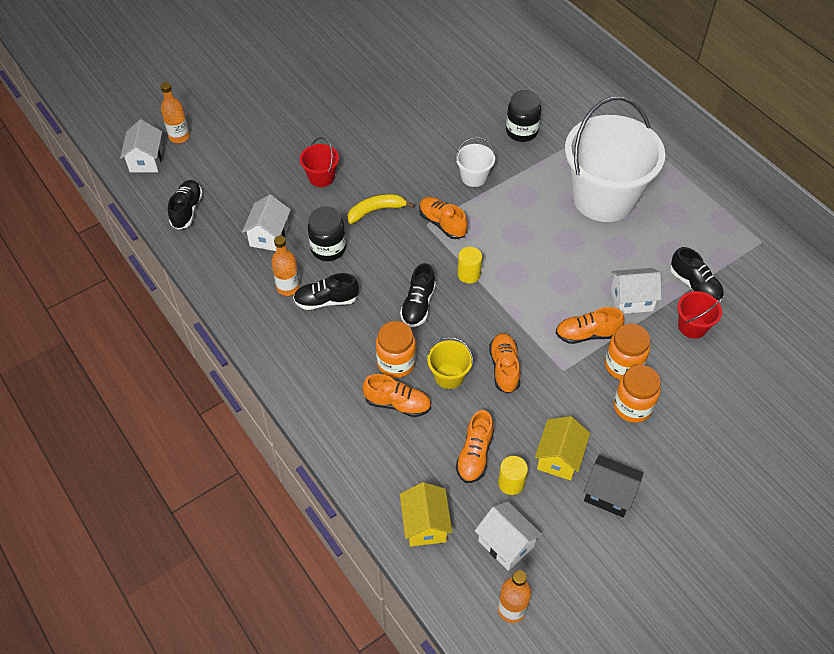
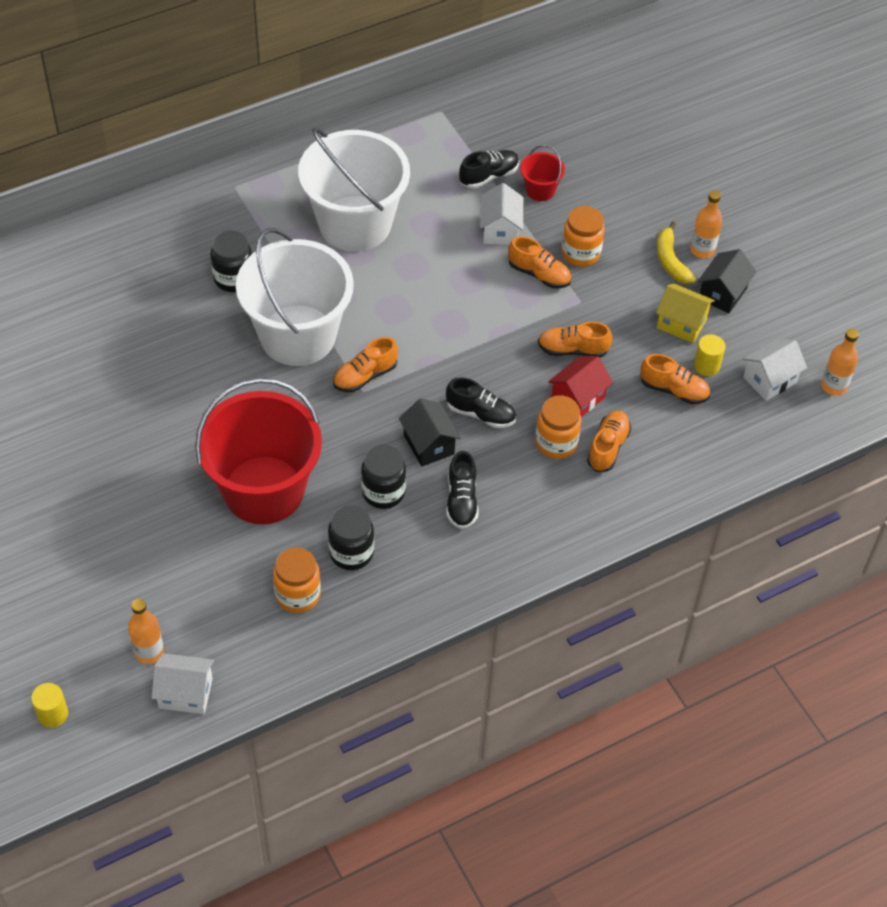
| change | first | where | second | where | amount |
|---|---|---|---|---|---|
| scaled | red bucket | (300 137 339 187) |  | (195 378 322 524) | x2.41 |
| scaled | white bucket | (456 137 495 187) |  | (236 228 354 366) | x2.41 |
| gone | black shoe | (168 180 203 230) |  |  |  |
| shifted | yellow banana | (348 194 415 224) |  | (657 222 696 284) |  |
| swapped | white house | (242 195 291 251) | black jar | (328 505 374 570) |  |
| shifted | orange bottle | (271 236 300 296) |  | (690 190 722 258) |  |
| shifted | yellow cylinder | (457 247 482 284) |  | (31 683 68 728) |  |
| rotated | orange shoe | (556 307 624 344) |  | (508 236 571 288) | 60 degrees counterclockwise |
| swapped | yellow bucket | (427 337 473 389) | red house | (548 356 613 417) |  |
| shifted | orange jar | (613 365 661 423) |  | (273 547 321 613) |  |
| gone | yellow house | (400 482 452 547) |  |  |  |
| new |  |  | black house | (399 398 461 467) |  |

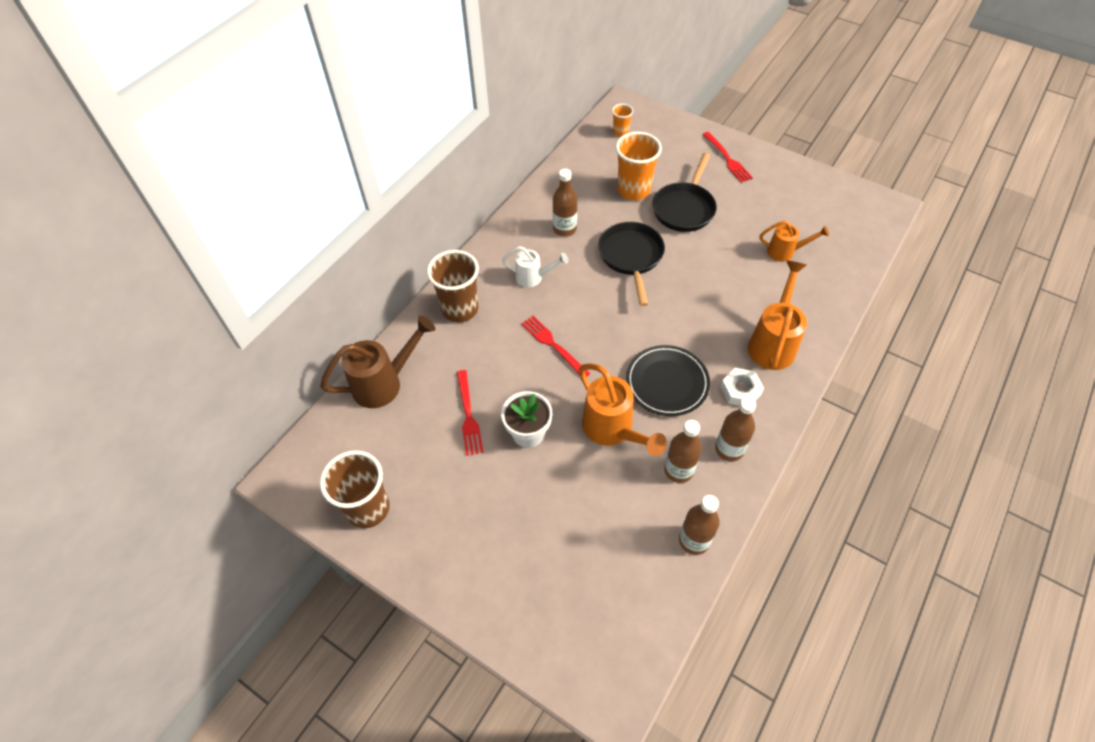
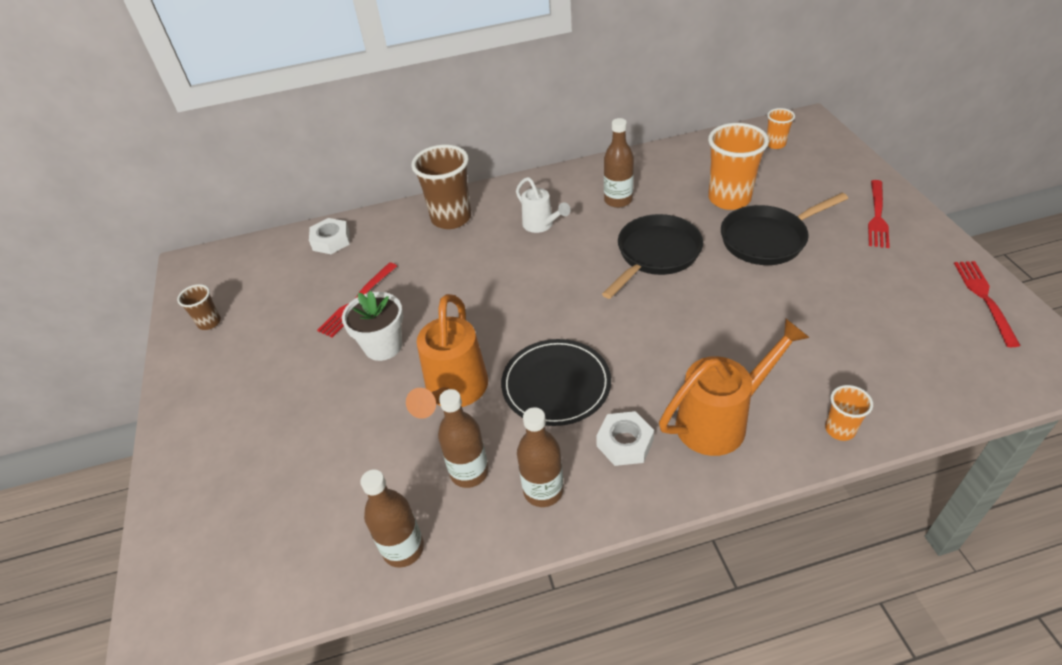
| change | first | where | second | where | amount |
|---|---|---|---|---|---|
| gone | orange watering can | (759 221 829 262) |  |  |  |
| swapped | brown watering can | (320 316 435 408) | white nut | (309 218 350 254) |  |
| shifted | red fork | (521 316 590 377) |  | (954 261 1021 347) |  |
| scaled | brown cup | (320 450 390 528) |  | (177 284 221 330) | x0.51 |
| new |  |  | orange cup | (825 385 873 441) |  |

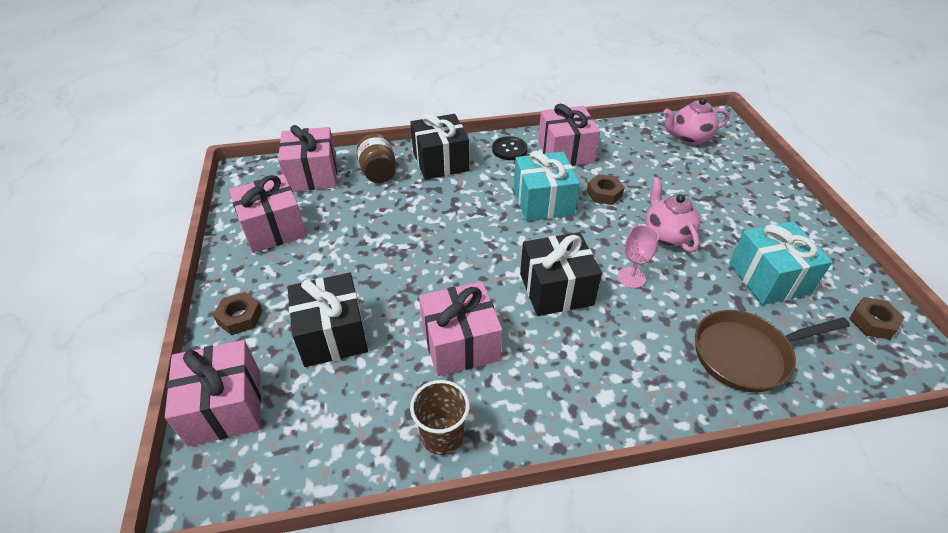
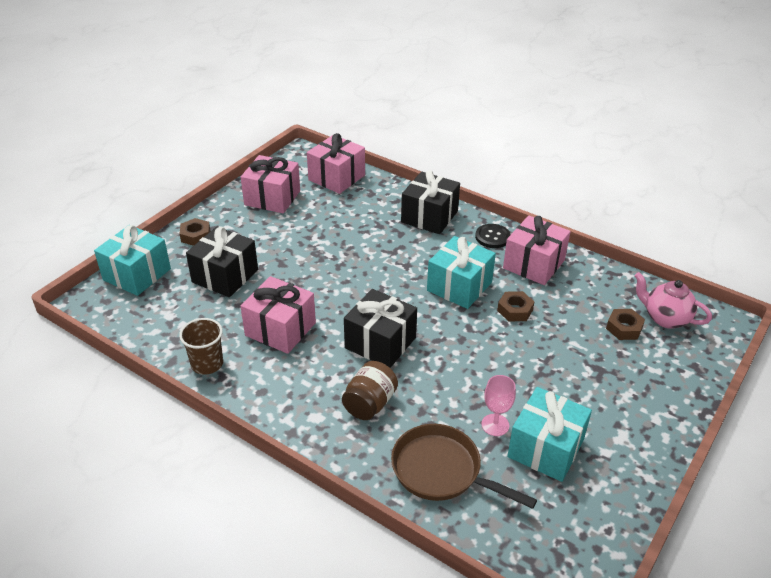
| change | first | where | second | where | amount |
|---|---|---|---|---|---|
| shifted | brown jar | (357 134 396 183) |  | (342 361 398 420) |  |
| gone | pink teapot | (646 177 700 253) |  |  |  |
| shifted | pink goblet | (618 225 659 288) |  | (481 375 516 436) |  |
| shifted | brown nut | (849 297 905 339) |  | (606 309 645 340) |  |
| repainted | pink gift | (165 340 261 447) | turquoise gift | (94 225 171 296) |  |

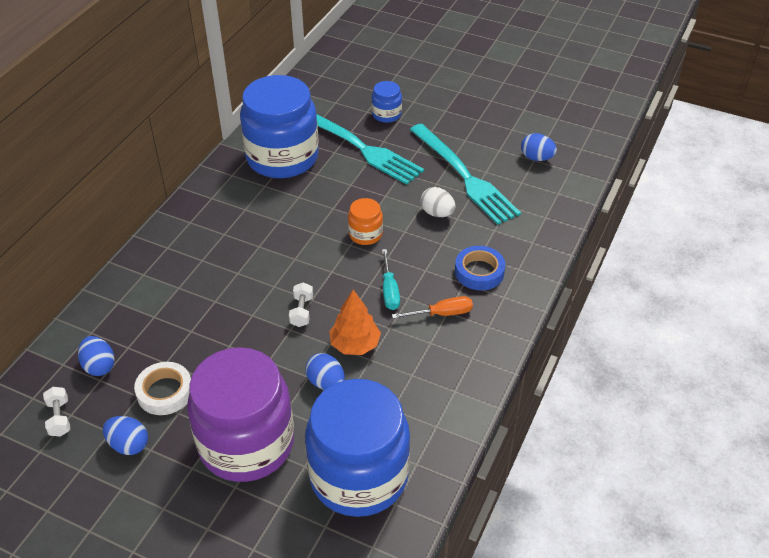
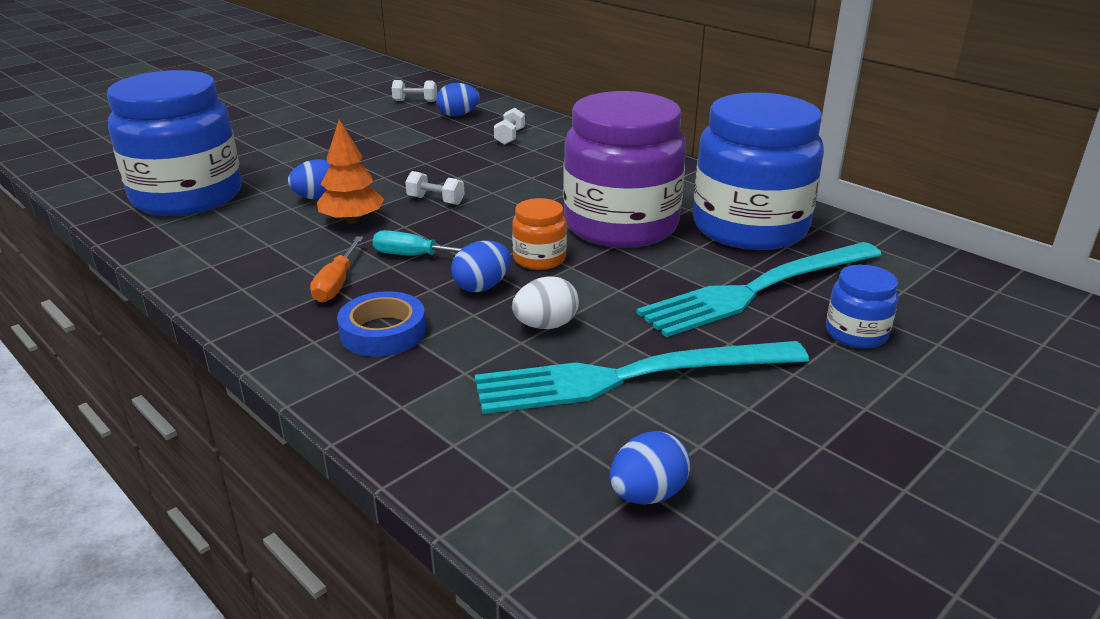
| change | first | where | second | where | amount |
|---|---|---|---|---|---|
| shifted | purple jar | (187 347 294 482) |  | (563 91 686 248) |  |
| gone | white tape | (134 362 191 415) |  |  |  |
| shifted | blue egg | (103 416 148 455) |  | (451 241 511 292) |  |
| new |  |  | white dumbbell | (494 108 525 145) |  |

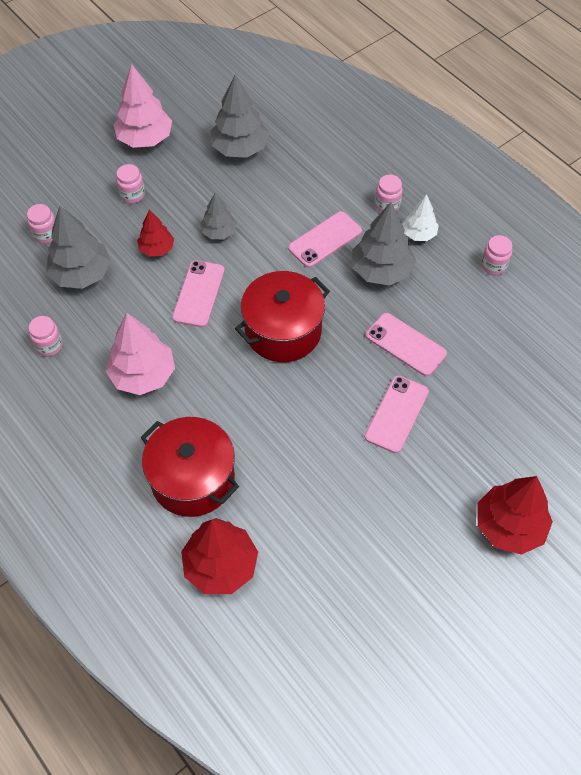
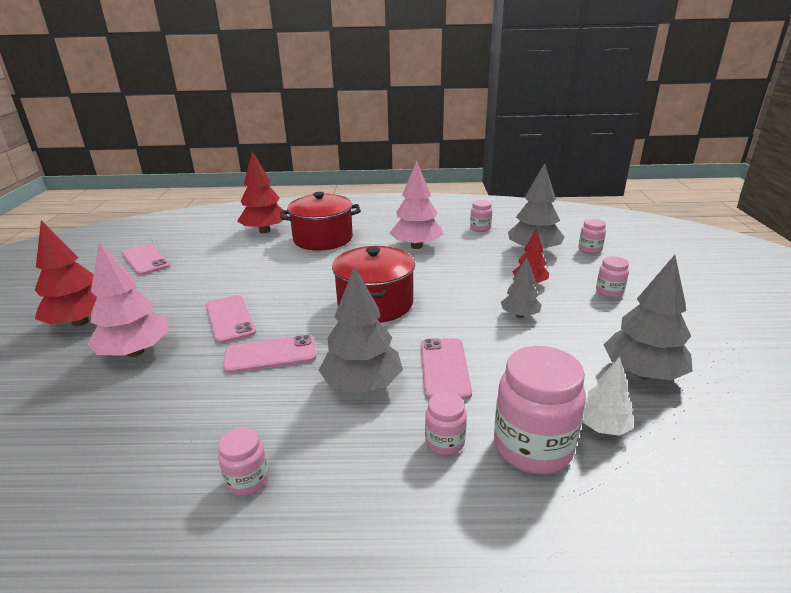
| change | first | where | second | where | amount |
|---|---|---|---|---|---|
| shifted | pink tree | (113 64 172 148) |  | (87 242 169 357) |  |
| shifted | white tree | (402 194 439 241) |  | (582 357 634 436) |  |
| shifted | pink phone | (172 260 225 327) |  | (122 244 170 275) |  |
| new |  |  | pink jar | (494 346 586 474) |  |

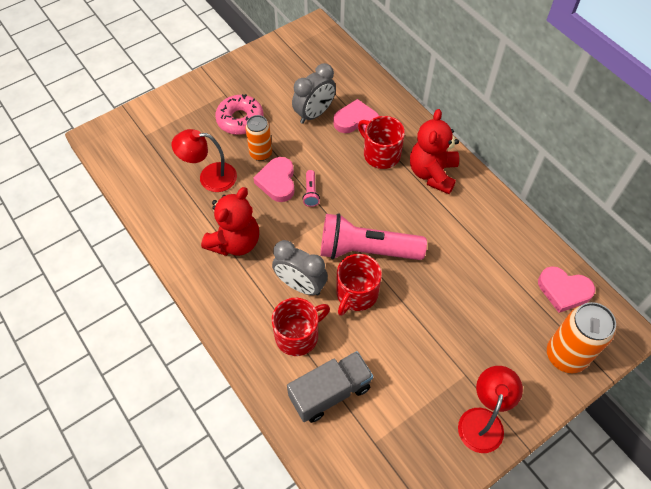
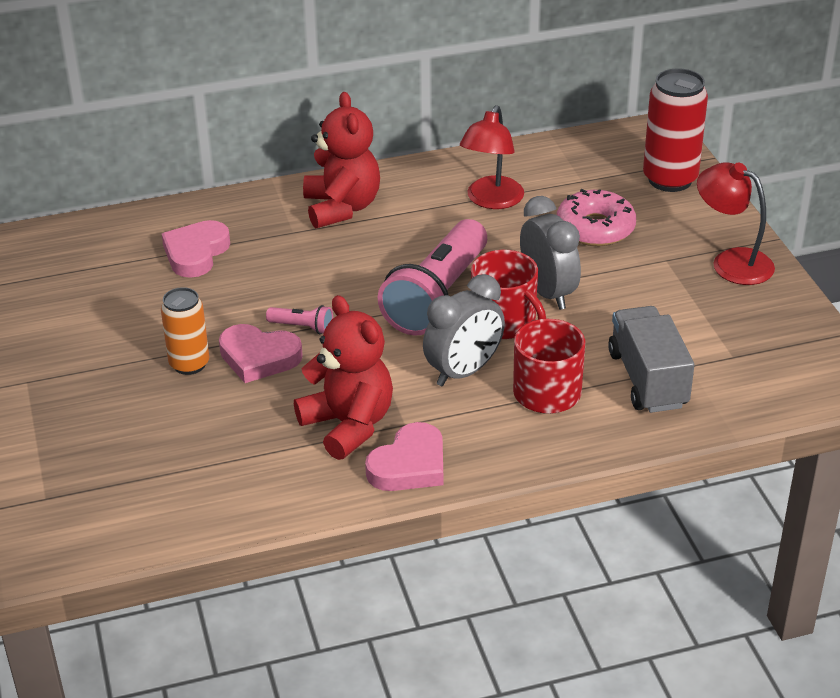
| change | first | where | second | where | amount |
|---|---|---|---|---|---|
| shifted | grey clock | (292 63 336 124) |  | (520 196 581 310) |  |
| shifted | pink donut | (215 94 264 135) |  | (557 189 636 246) |  |
| rotated | red teddy bear | (410 109 459 194) |  | (303 92 380 229) | 135 degrees counterclockwise |
| gone | red mug | (358 116 405 169) |  |  |  |
| shifted | red lamp | (172 129 237 192) |  | (460 105 524 209) |  |
| shifted | pink heart | (538 266 595 313) |  | (365 422 443 491) |  |
| repainted | orange can | (547 302 616 373) | red can | (643 69 708 192) |  |

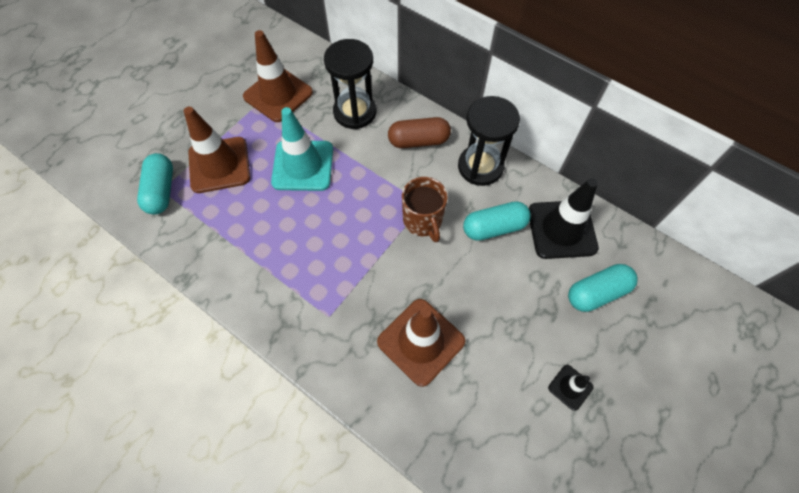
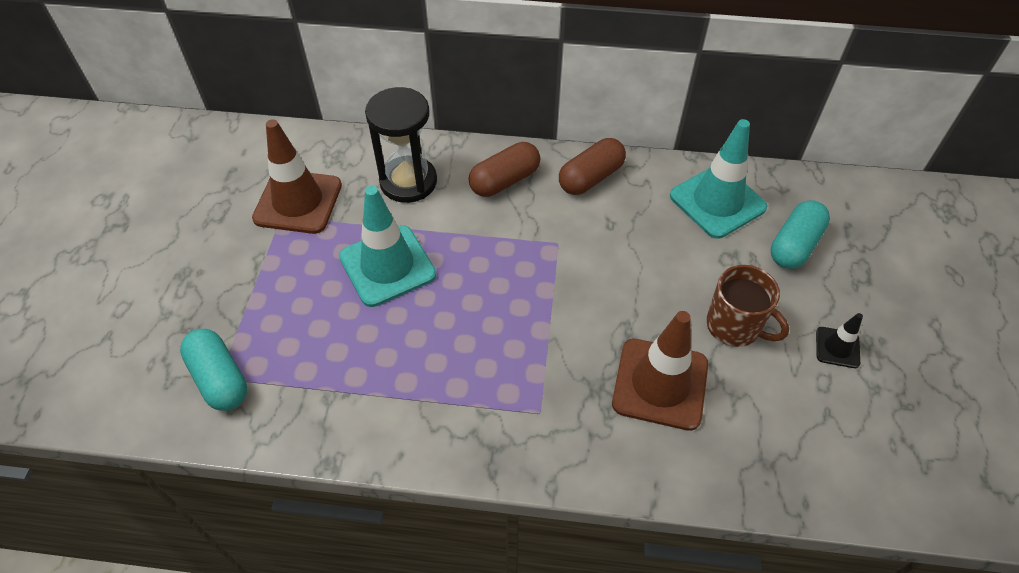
| change | first | where | second | where | amount |
|---|---|---|---|---|---|
| swapped | black hourglass | (458 96 520 186) | brown capsule | (559 138 626 195) |  |
| gone | brown traffic cone | (184 107 250 193) |  |  |  |
| shifted | brown mug | (402 177 448 242) |  | (706 265 789 347) |  |
| repainted | black traffic cone | (528 178 599 259) | turquoise traffic cone | (670 119 767 239) |  |
| gone | turquoise capsule | (463 201 531 241) |  |  |  |

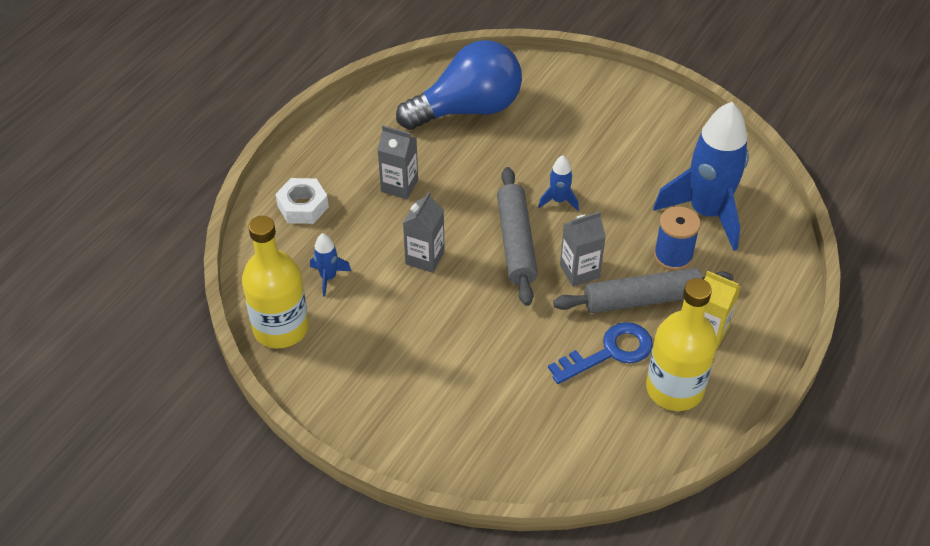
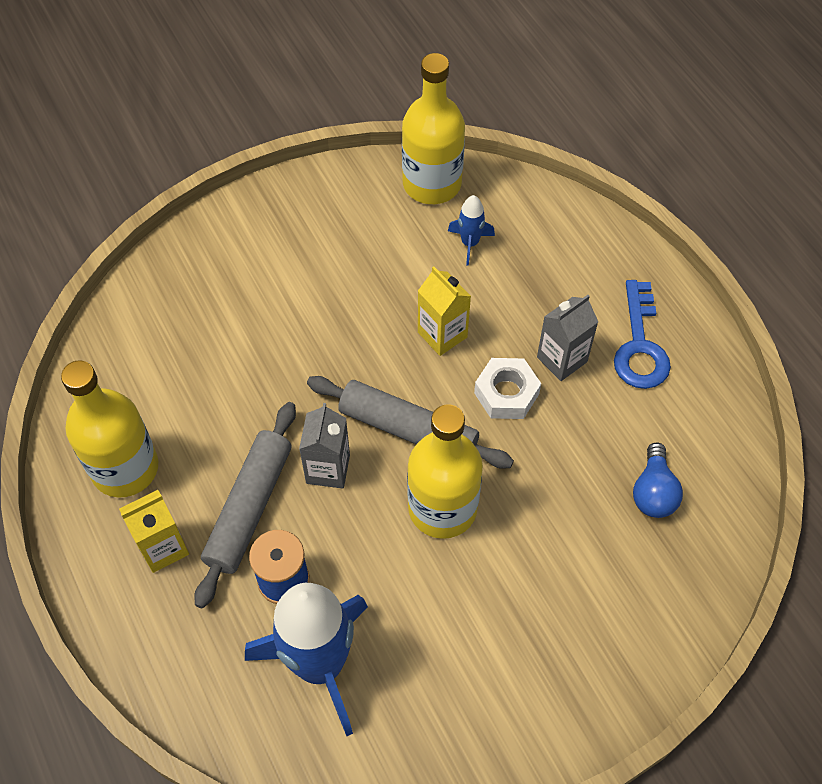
| change | first | where | second | where | amount |
|---|---|---|---|---|---|
| scaled | blue light bulb | (396 40 522 130) |  | (633 443 683 518) | x0.47 |
| swapped | blue rocket | (538 155 579 211) | yellow bottle | (407 404 483 539) |  |
| shifted | white nut | (275 178 329 224) |  | (474 358 541 419) |  |
| repainted | grey carton | (403 192 445 273) | yellow carton | (418 266 471 356) |  |
| shifted | blue key | (548 322 653 384) |  | (614 280 671 389) |  |

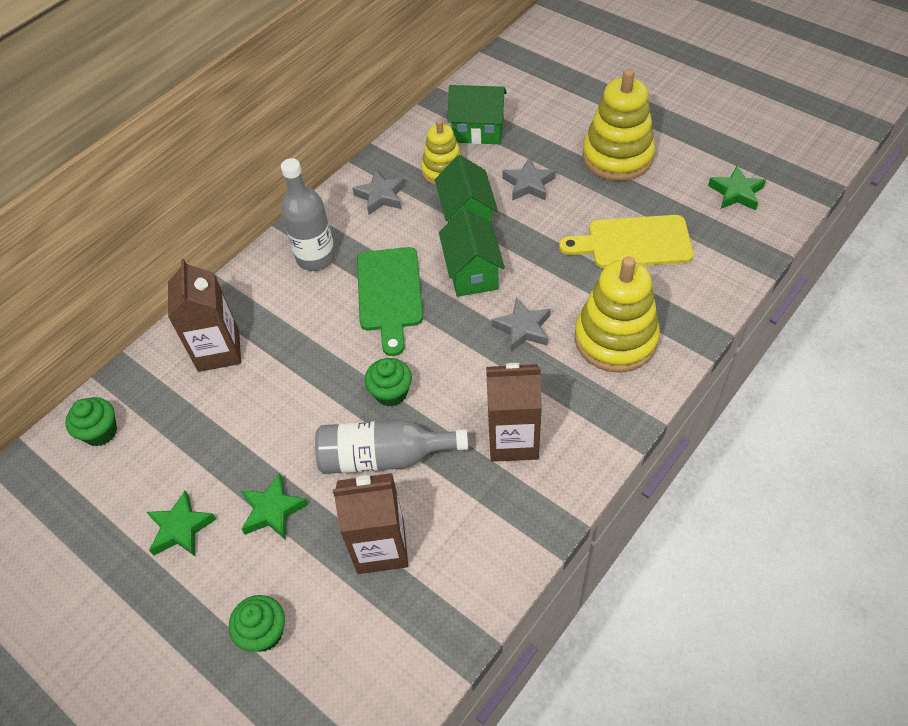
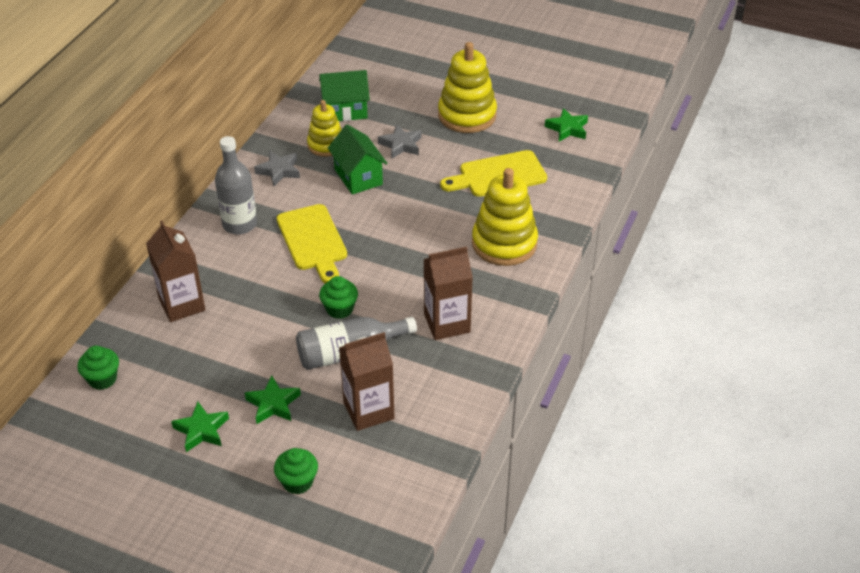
| change | first | where | second | where | amount |
|---|---|---|---|---|---|
| gone | green house | (439 208 505 297) |  |  |  |
| repainted | green cutting board | (357 247 423 356) | yellow cutting board | (277 204 347 283) |  |
| gone | grey star | (492 297 551 352) |  |  |  |

